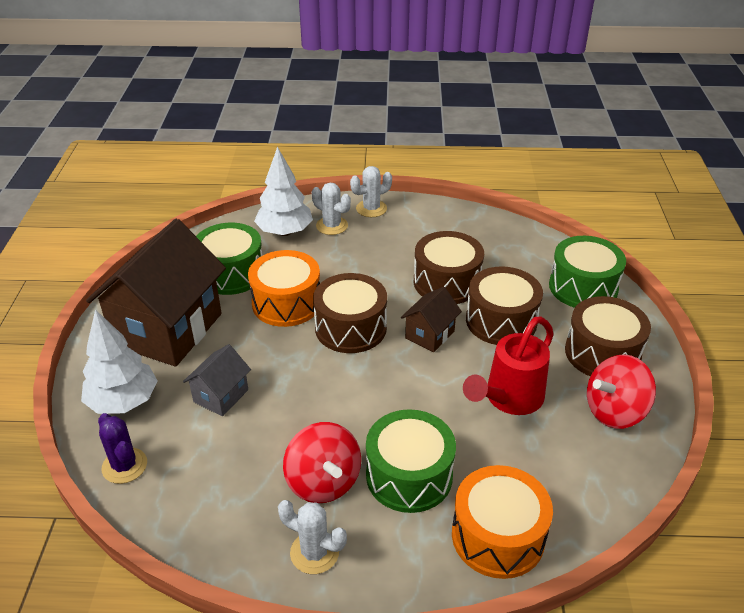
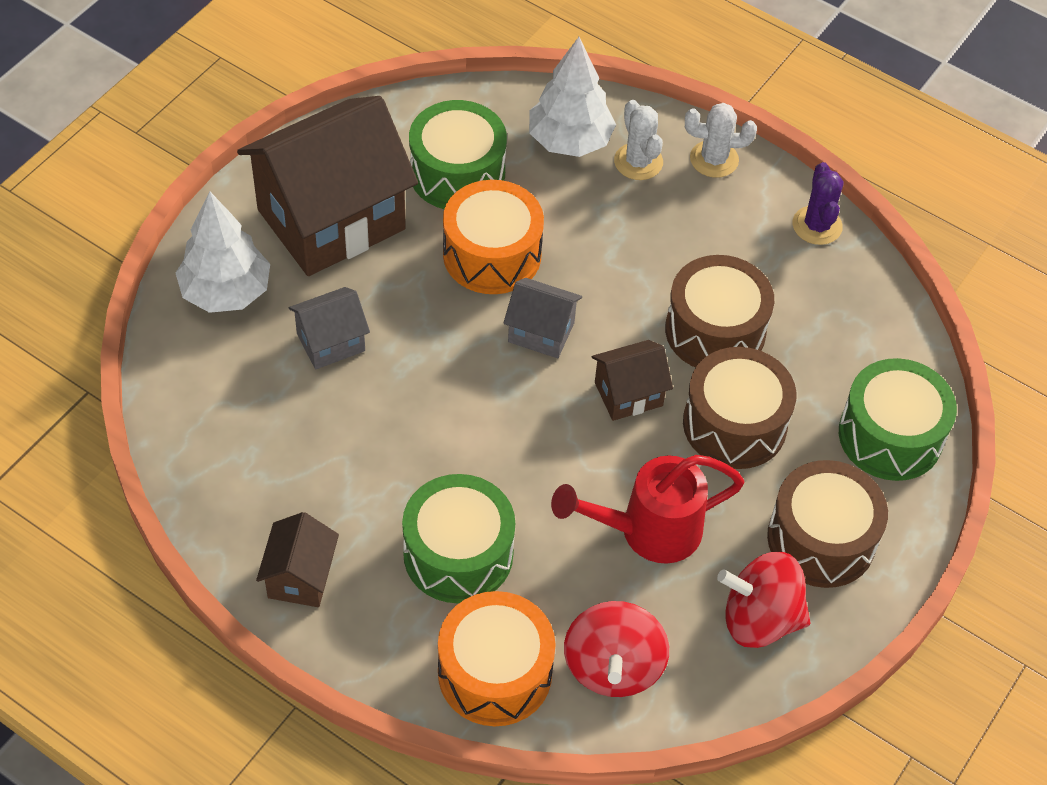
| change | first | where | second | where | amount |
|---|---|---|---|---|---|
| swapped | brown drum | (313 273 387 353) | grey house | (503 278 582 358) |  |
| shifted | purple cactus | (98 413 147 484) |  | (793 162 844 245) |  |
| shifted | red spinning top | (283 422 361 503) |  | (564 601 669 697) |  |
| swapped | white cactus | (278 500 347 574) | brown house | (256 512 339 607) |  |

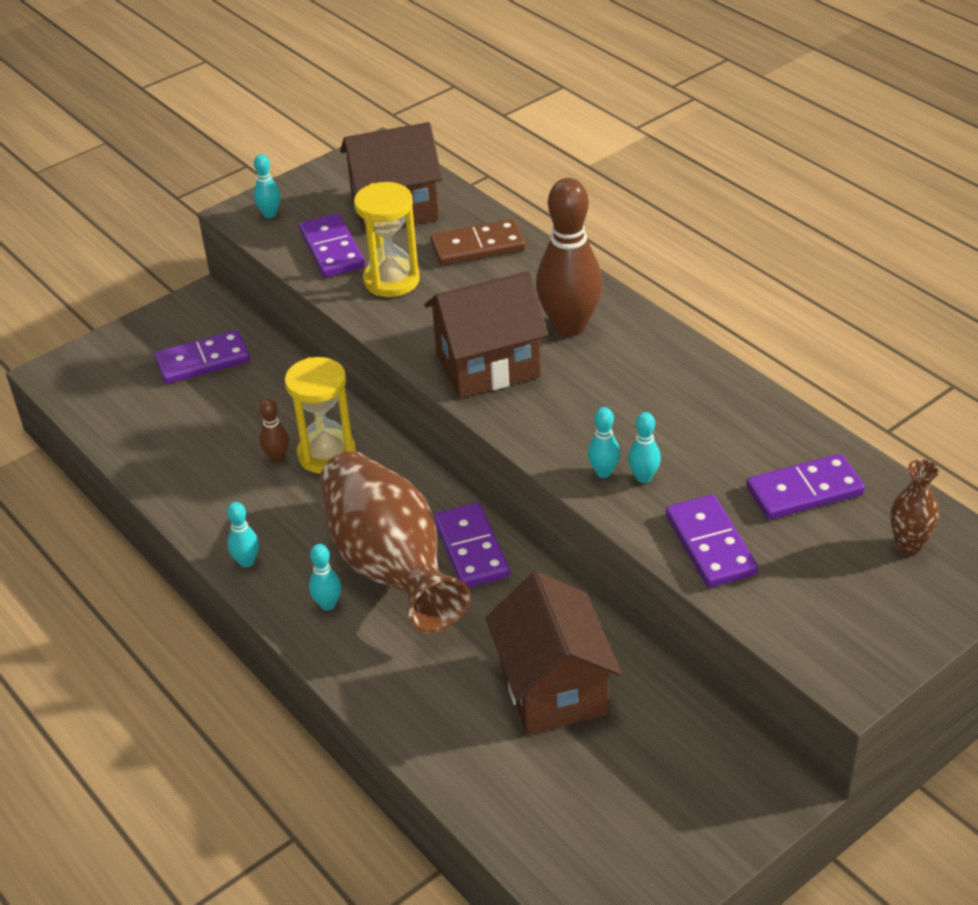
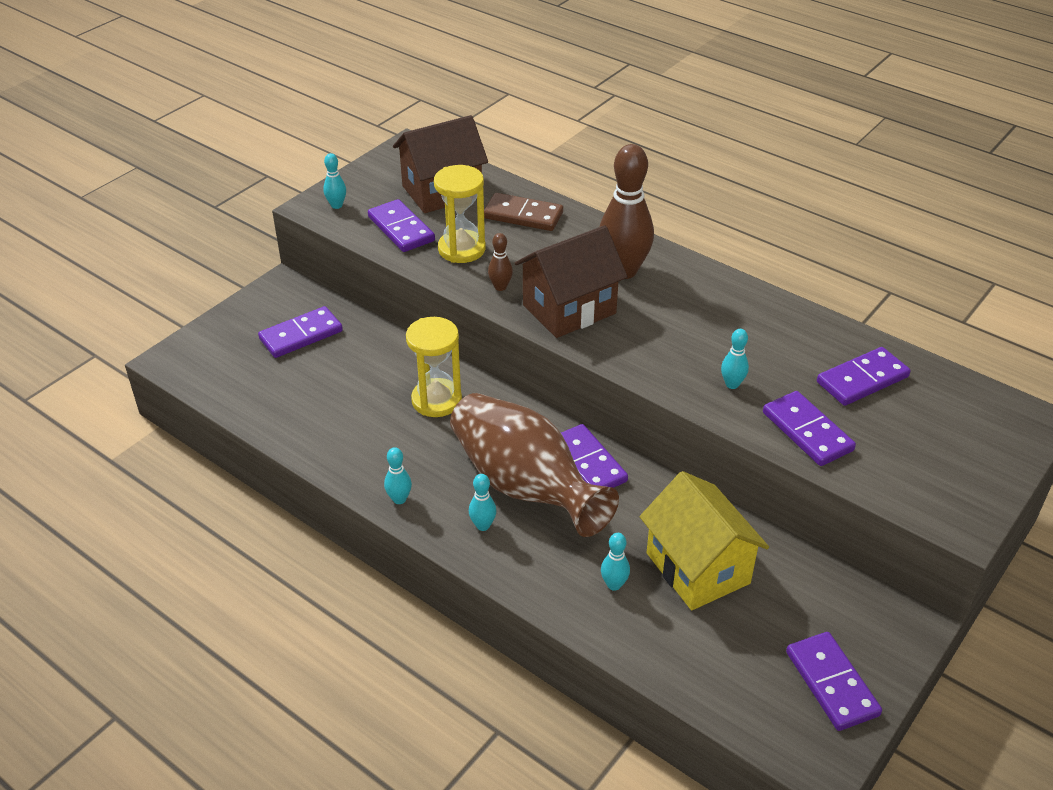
| change | first | where | second | where | amount |
|---|---|---|---|---|---|
| rotated | brown domino | (430 219 526 266) |  | (484 193 563 231) | 45 degrees clockwise |
| shifted | brown bowling pin | (260 398 289 463) |  | (488 233 513 291) |  |
| shifted | turquoise bowling pin | (588 407 620 478) |  | (601 533 630 591) |  |
| gone | brown vase | (890 459 939 555) |  |  |  |
| repainted | brown house | (485 571 622 735) | yellow house | (640 471 769 610) |  |
| new |  |  | purple domino | (786 632 882 731) |  |

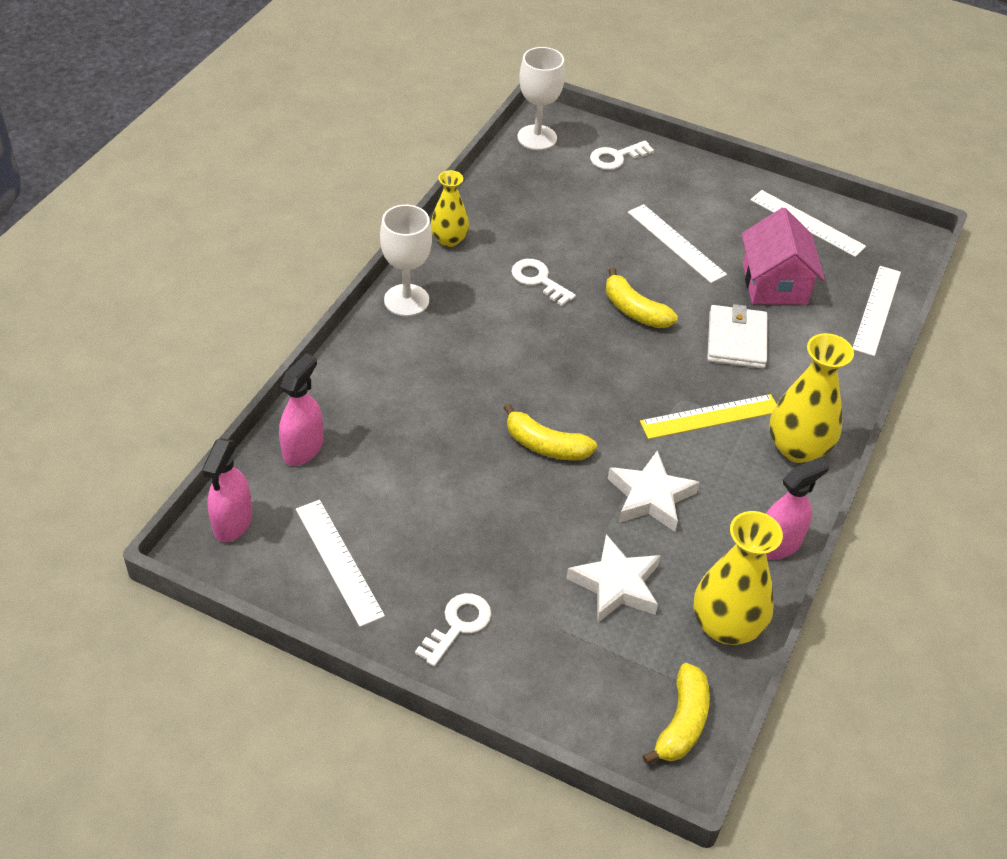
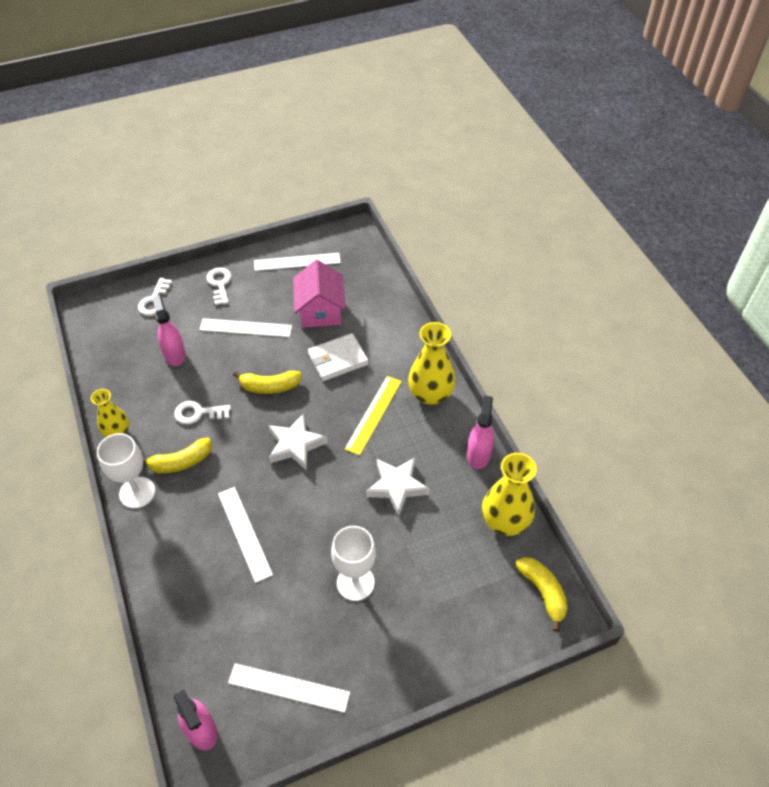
| change | first | where | second | where | amount |
|---|---|---|---|---|---|
| shifted | white goblet | (517 47 565 150) |  | (331 526 376 601) |  |
| rotated | pink house | (741 207 825 305) |  | (293 260 346 328) | 45 degrees clockwise |
| shifted | white ruler | (853 266 901 356) |  | (218 487 273 583) |  |
| rotated | white wallet | (707 304 768 369) |  | (308 333 369 381) | 75 degrees counterclockwise |
| shifted | pink spray bottle | (279 353 323 466) |  | (152 295 186 366) |  |
| shifted | yellow banana | (503 404 597 460) |  | (143 438 212 473) |  |
| shifted | white star | (567 534 661 623) |  | (268 414 327 471) |  |
| shifted | white key | (415 593 491 666) |  | (207 268 232 305) |  |

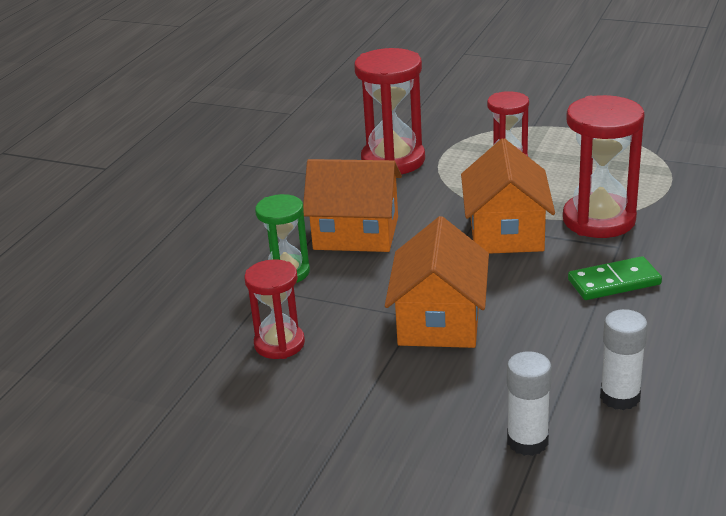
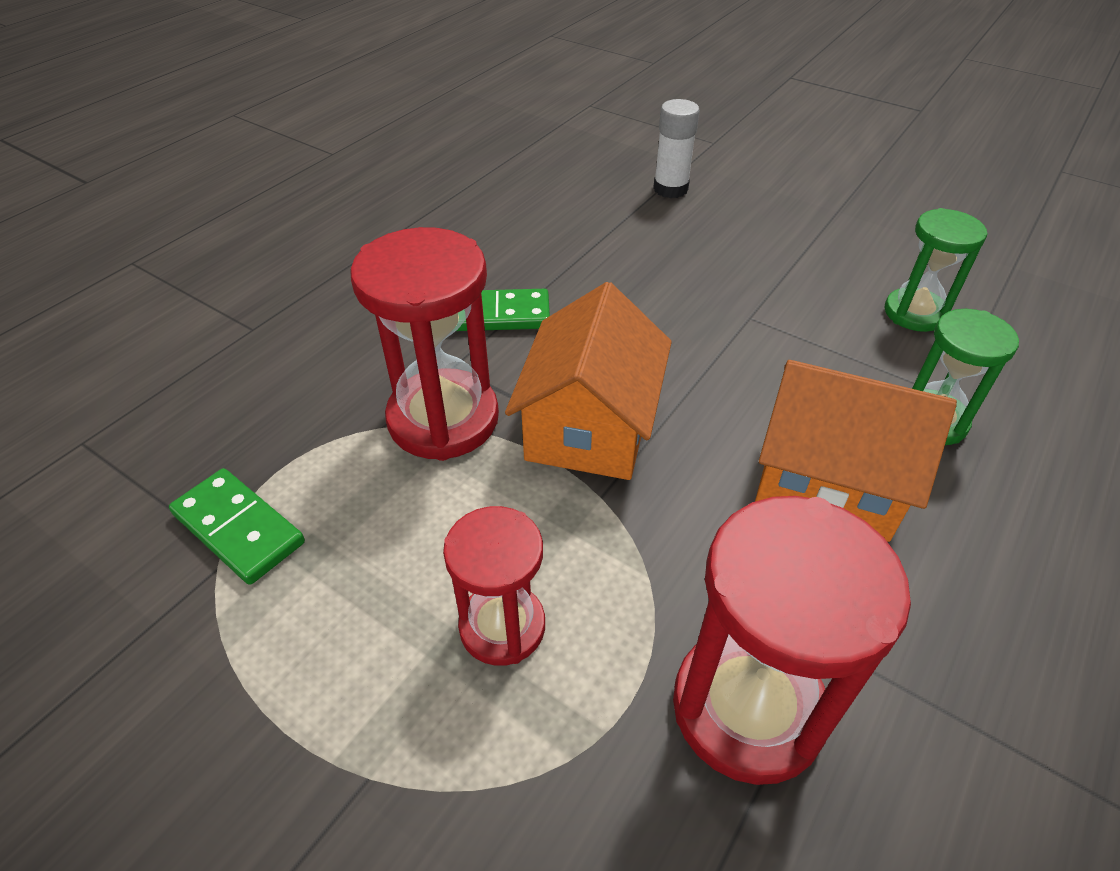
| change | first | where | second | where | amount |
|---|---|---|---|---|---|
| gone | orange house | (385 216 489 348) |  |  |  |
| repainted | red hourglass | (244 259 305 359) | green hourglass | (884 208 988 332) |  |
| gone | white glue stick | (600 309 648 410) |  |  |  |
| new |  |  | green domino | (169 468 305 585) |  |

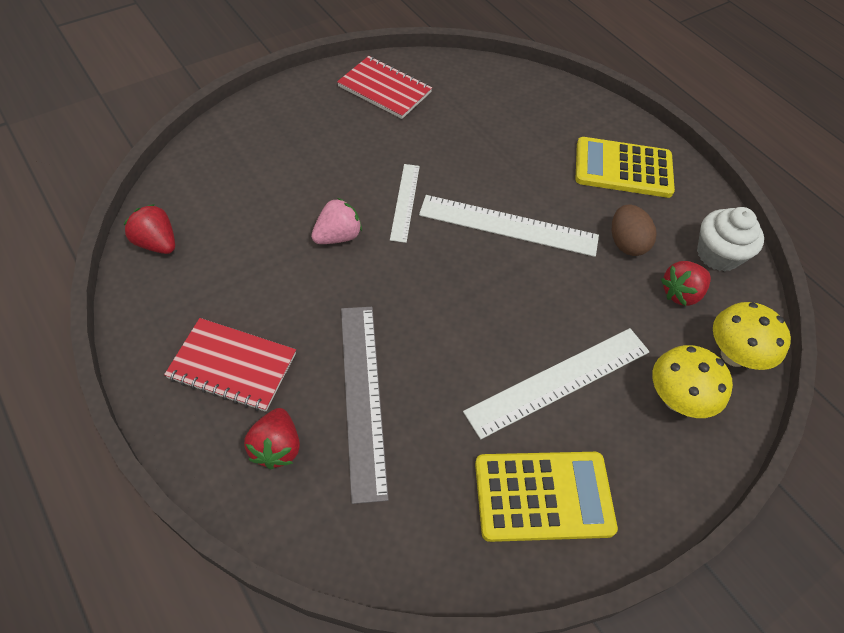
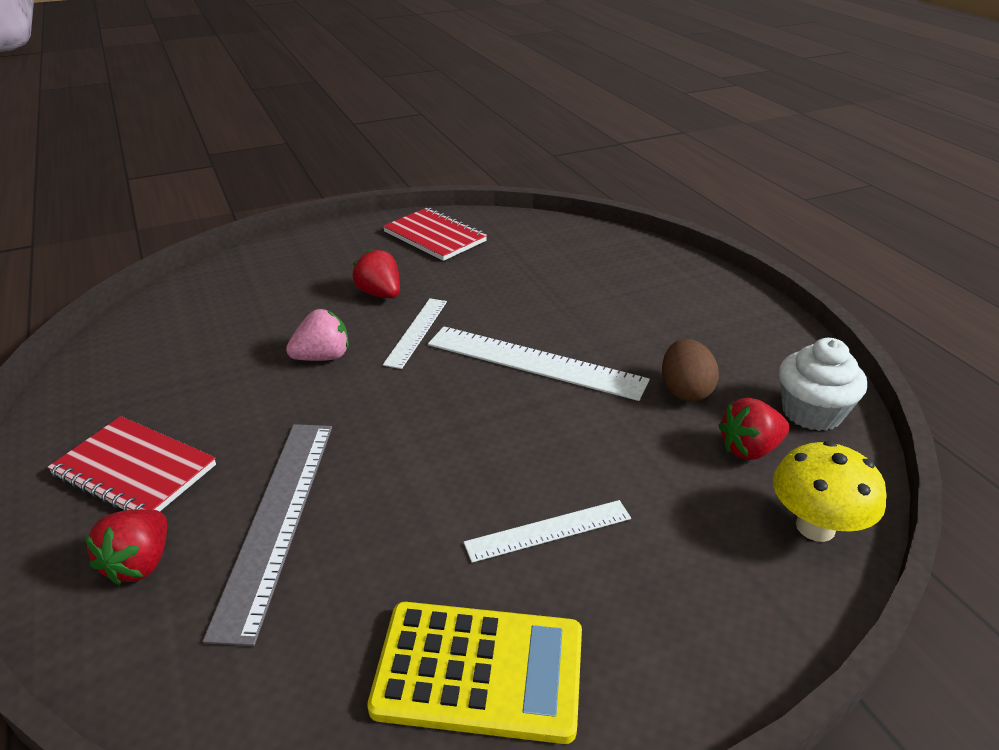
| change | first | where | second | where | amount |
|---|---|---|---|---|---|
| gone | yellow calculator | (575 137 675 198) |  |  |  |
| shifted | red strawberry | (123 204 175 254) |  | (353 249 400 298) |  |
| scaled | white ruler | (463 328 650 439) |  | (463 500 631 563) | x0.59 |
| gone | yellow mushroom | (652 345 733 418) |  |  |  |

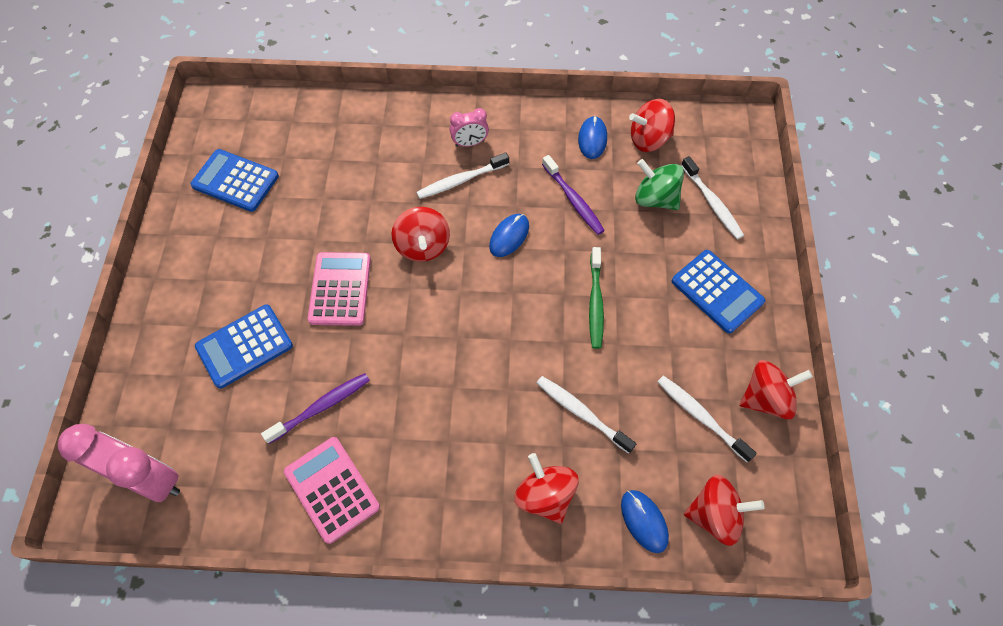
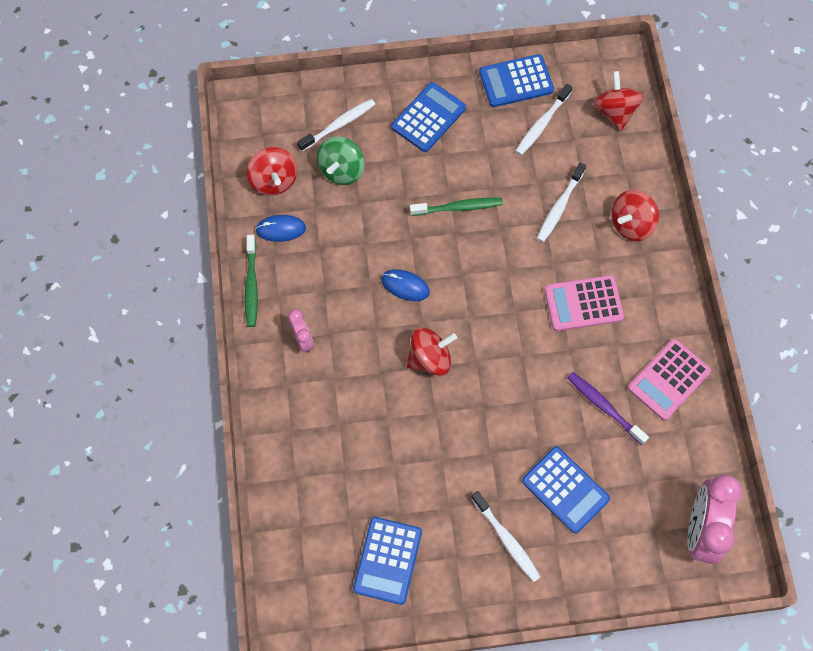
| change | first | where | second | where | amount |
|---|---|---|---|---|---|
| shifted | white toothbrush | (416 152 509 199) |  | (471 491 541 582) |  |
| gone | purple toothbrush | (542 155 605 235) |  |  |  |
| shifted | pink calculator | (308 252 371 326) |  | (545 275 624 331) |  |
| swapped | red spinning top | (740 360 813 419) | blue calculator | (479 54 554 107) |  |
| gone | blue mouse | (621 490 669 553) |  |  |  |
| new |  |  | green toothbrush | (245 235 258 327) |  |

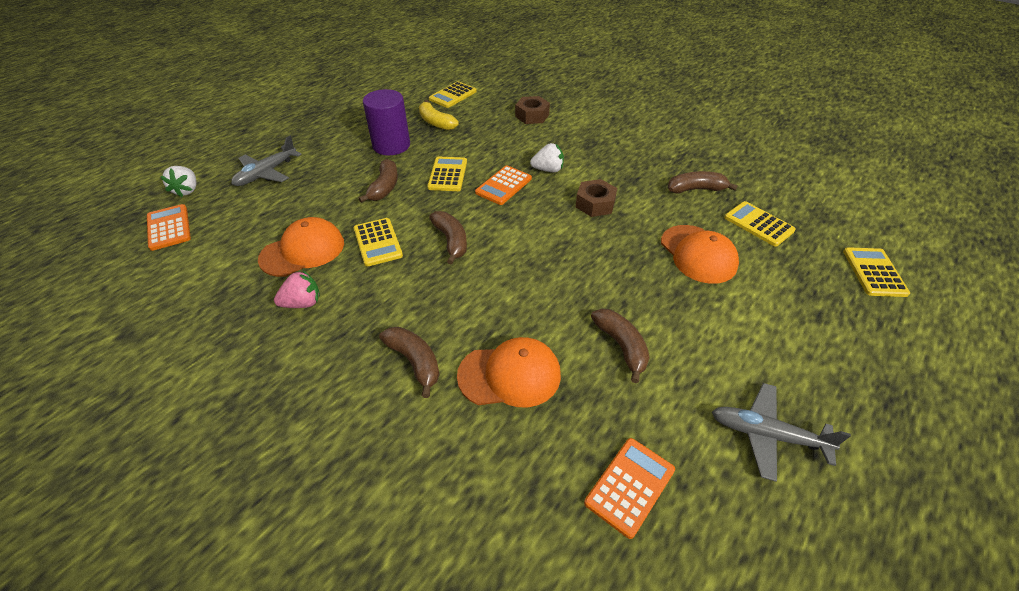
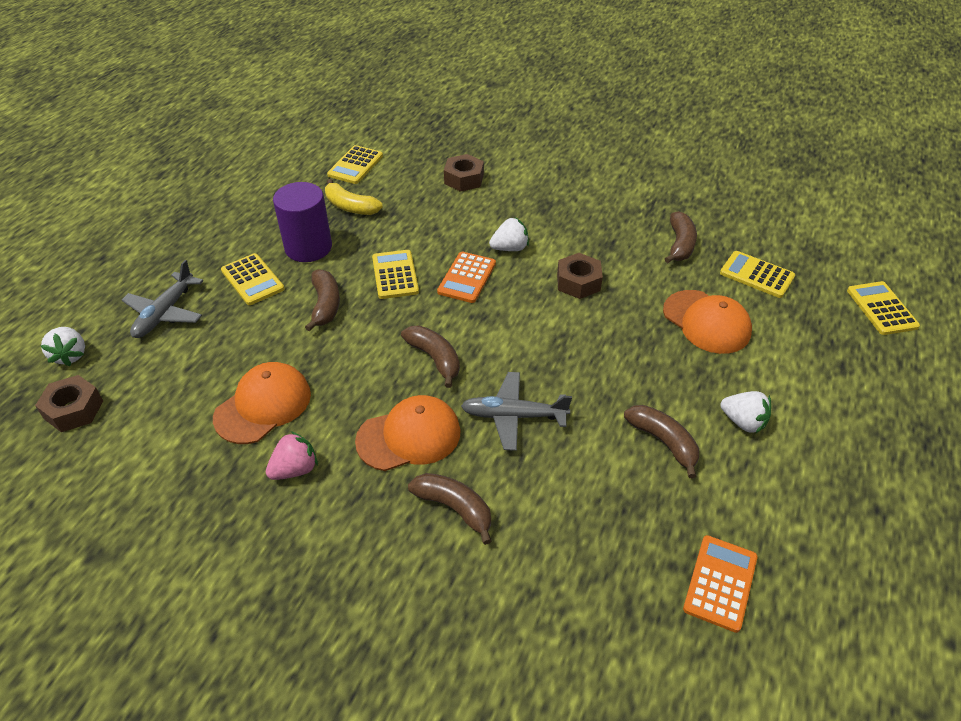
| change | first | where | second | where | amount |
|---|---|---|---|---|---|
| rotated | brown banana | (668 171 738 193) |  | (665 211 697 263) | 120 degrees clockwise |
| swapped | orange calculator | (147 204 191 251) | brown nut | (35 375 103 432) |  |
| shifted | yellow calculator | (354 218 403 267) |  | (221 253 285 305) |  |
| shifted | orange cap | (457 337 561 408) |  | (355 395 461 471) |  |
| shifted | grey plane | (712 383 851 482) |  | (461 372 572 451) |  |
| new |  |  | white strawberry | (721 391 771 433) |  |

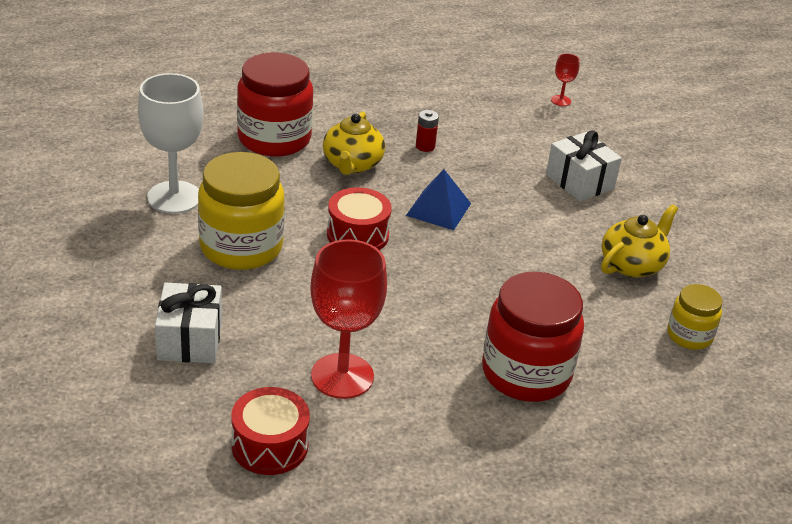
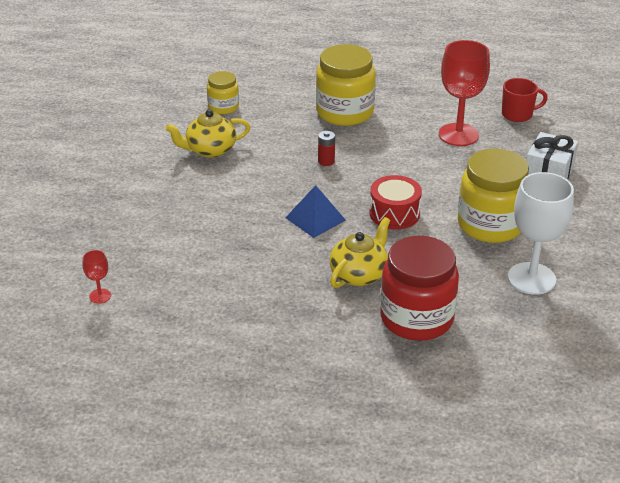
| change | first | where | second | where | amount |
|---|---|---|---|---|---|
| shifted | red battery | (416 110 439 152) |  | (318 131 335 166) |  |
| gone | white gift | (546 130 622 202) |  |  |  |
| repainted | red jar | (482 272 584 402) | yellow jar | (316 44 376 126) |  |
| swapped | red drum | (231 387 310 475) | red mug | (502 78 548 122) |  |

